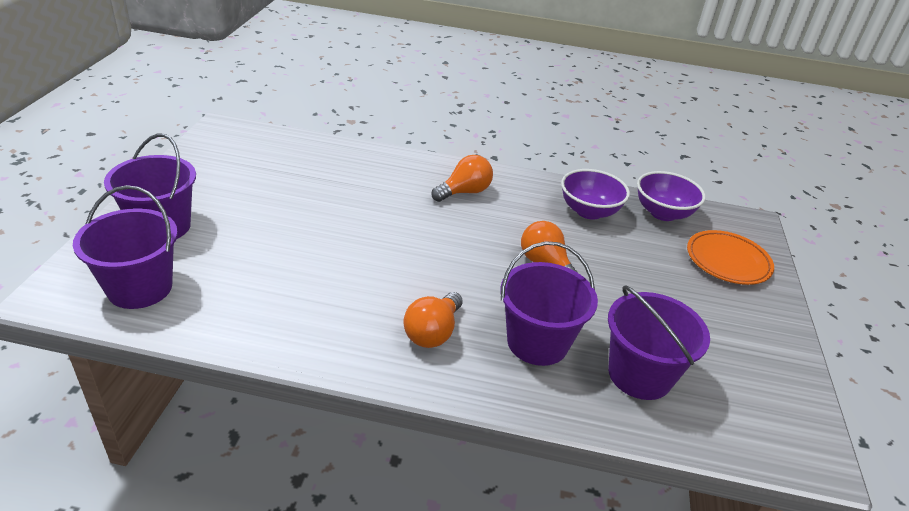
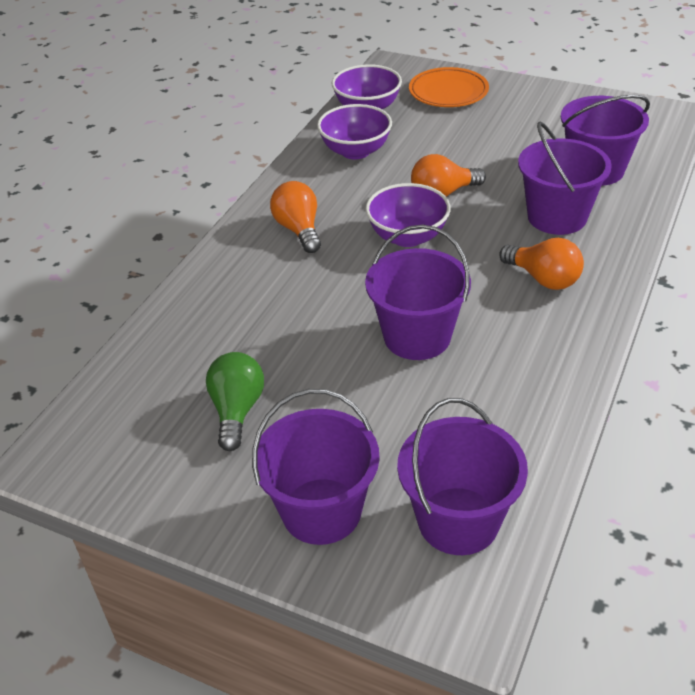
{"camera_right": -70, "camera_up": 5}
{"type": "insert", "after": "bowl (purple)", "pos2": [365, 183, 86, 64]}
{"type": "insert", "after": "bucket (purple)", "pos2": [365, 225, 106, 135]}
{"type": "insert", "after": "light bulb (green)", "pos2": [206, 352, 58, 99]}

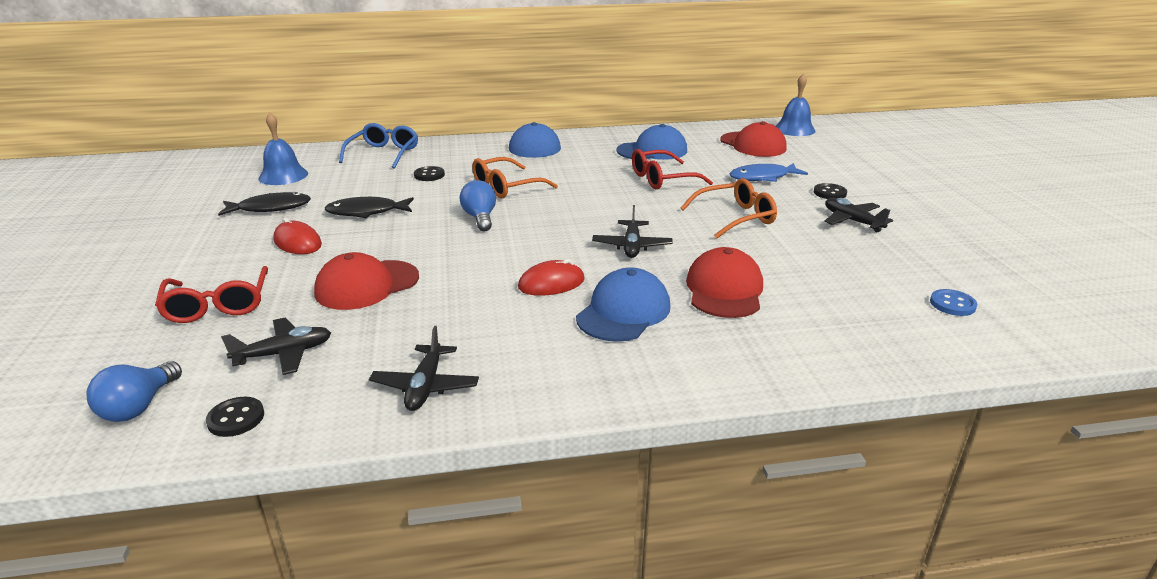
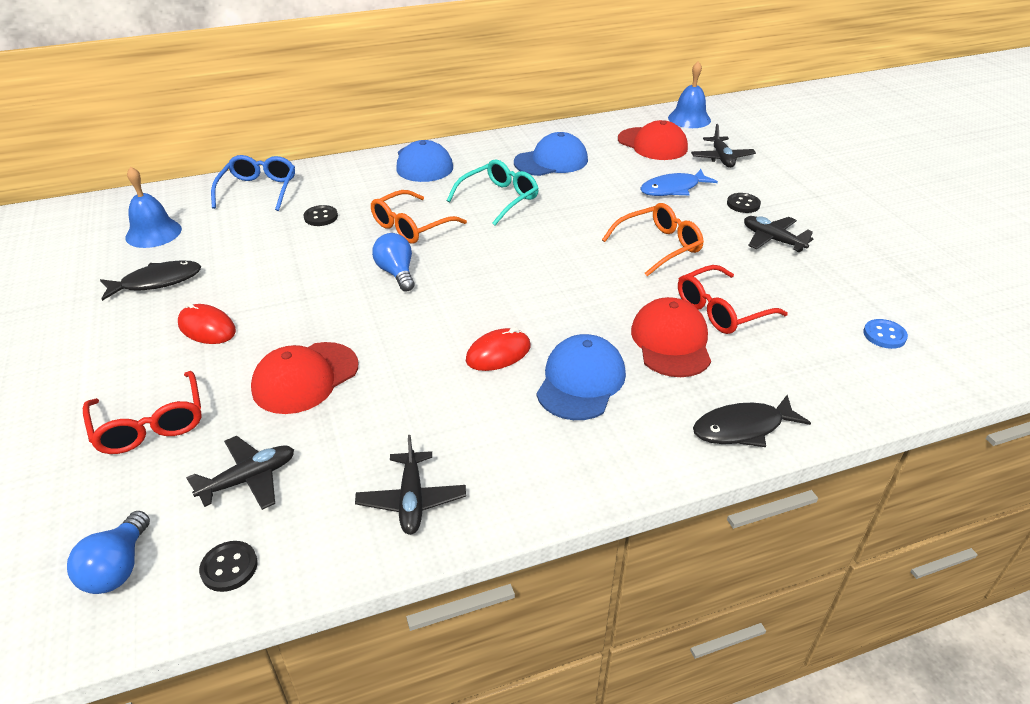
{"camera_right": -10, "camera_up": 10}
{"type": "move", "before": "glasses (red)", "pos1": [632, 149, 81, 40], "pos2": [678, 265, 110, 69]}
{"type": "move", "before": "fish (black)", "pos1": [325, 197, 89, 21], "pos2": [693, 395, 118, 52]}
{"type": "move", "before": "plane (black)", "pos1": [592, 205, 81, 53], "pos2": [691, 124, 65, 44]}
{"type": "insert", "after": "glasses (turquoise)", "pos2": [447, 159, 92, 66]}

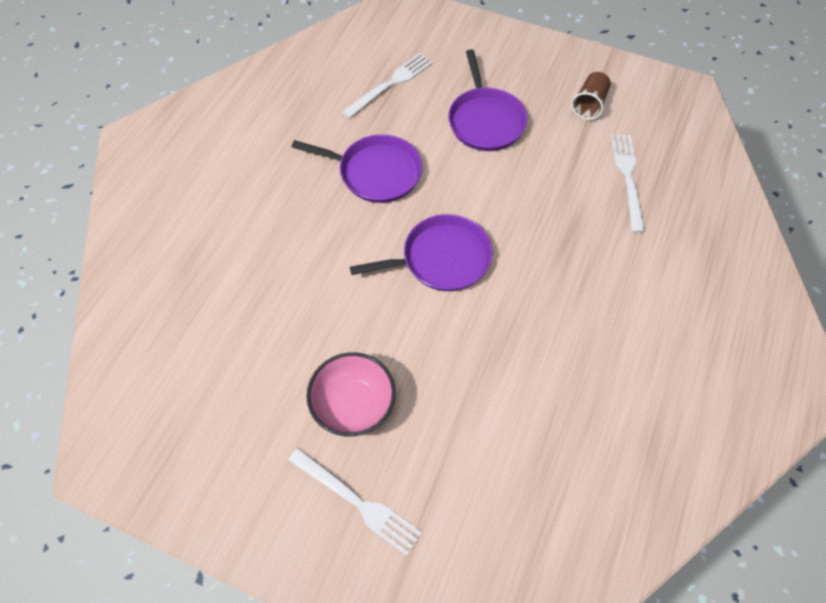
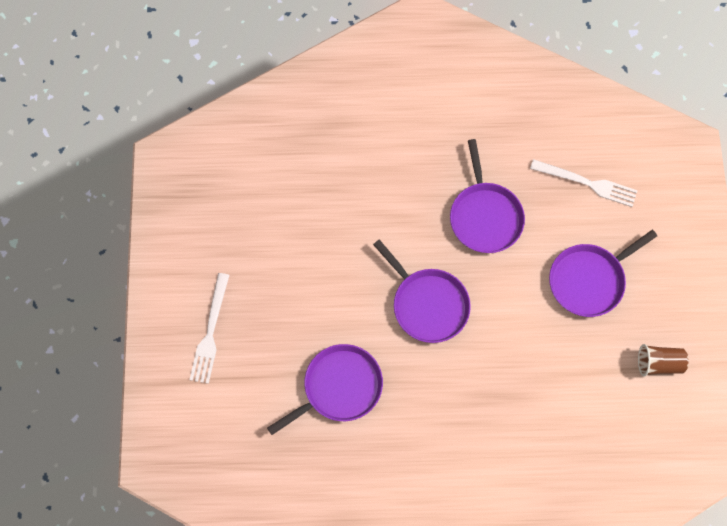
{"camera_right": 65, "camera_up": 10}
{"type": "delete", "before": "fork (white)", "pos1": [611, 135, 34, 98]}
{"type": "delete", "before": "bowl (pink)", "pos1": [306, 352, 89, 84]}
{"type": "insert", "after": "pan (purple)", "pos2": [267, 344, 116, 91]}

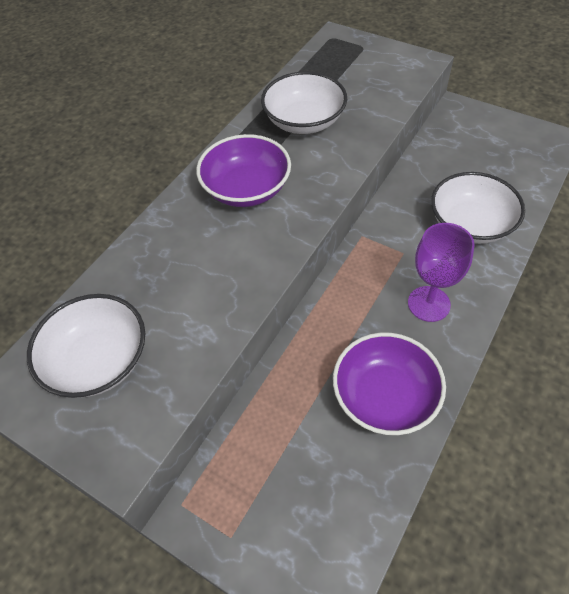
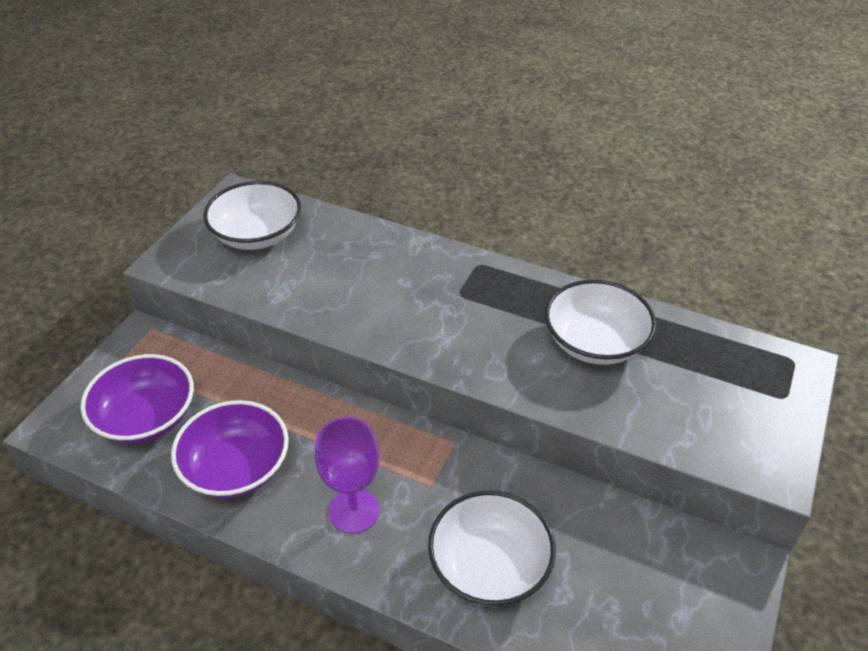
{"camera_right": 80, "camera_up": -10}
{"type": "move", "before": "bowl (purple)", "pos1": [196, 134, 95, 73], "pos2": [81, 354, 113, 90]}

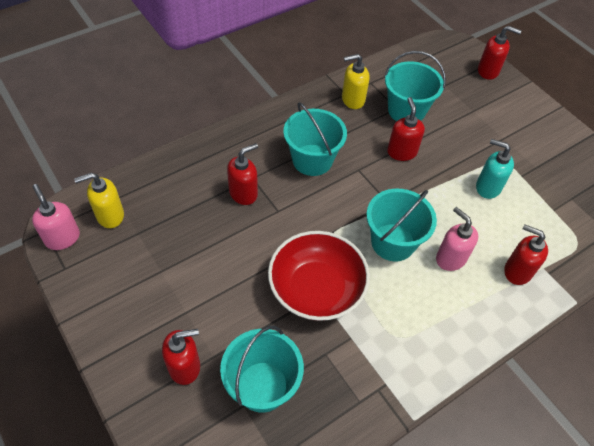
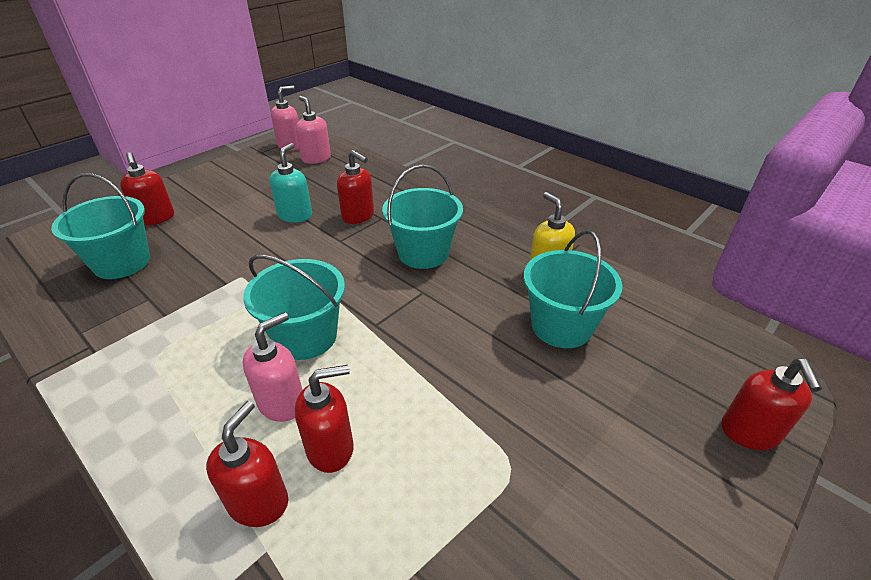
{"camera_right": 80, "camera_up": -15}
{"type": "move", "before": "soap dispenser (red)", "pos1": [387, 97, 38, 64], "pos2": [295, 365, 59, 108]}
{"type": "move", "before": "soap dispenser (turquoise)", "pos1": [476, 139, 38, 60], "pos2": [269, 143, 43, 80]}
{"type": "recolor", "before": "soap dispenser (yellow)", "after": "soap dispenser (pink)", "pos1": [74, 173, 50, 55], "pos2": [296, 96, 35, 68]}
{"type": "delete", "before": "bowl (red)", "pos1": [268, 231, 102, 90]}

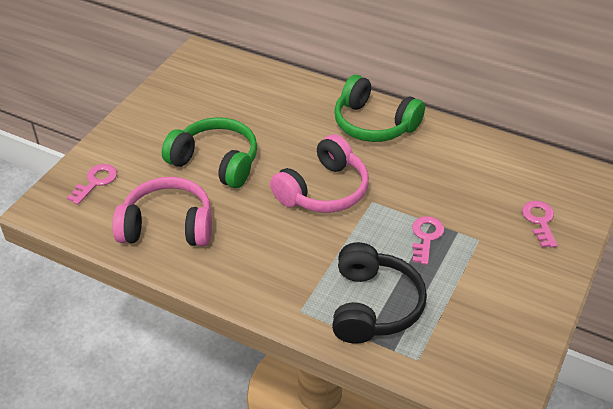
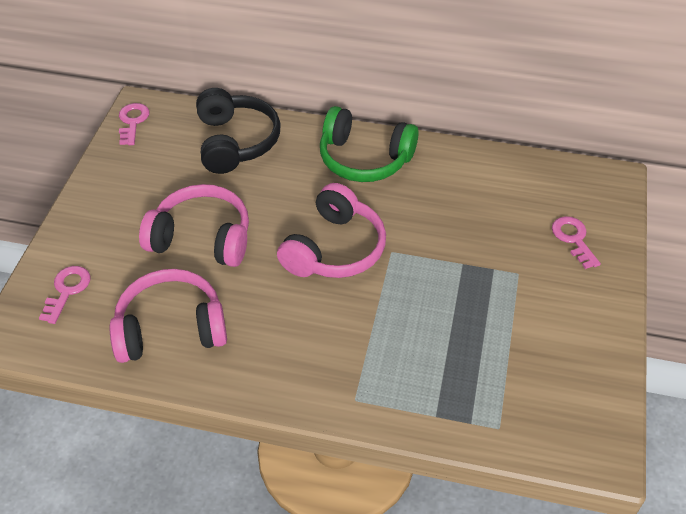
{"camera_right": -15, "camera_up": 5}
{"type": "recolor", "before": "headphones (green)", "after": "headphones (pink)", "pos1": [162, 117, 95, 71], "pos2": [139, 184, 110, 83]}
{"type": "move", "before": "key (pink)", "pos1": [412, 216, 32, 49], "pos2": [119, 103, 31, 42]}
{"type": "move", "before": "headphones (black)", "pos1": [332, 242, 95, 102], "pos2": [196, 88, 84, 86]}

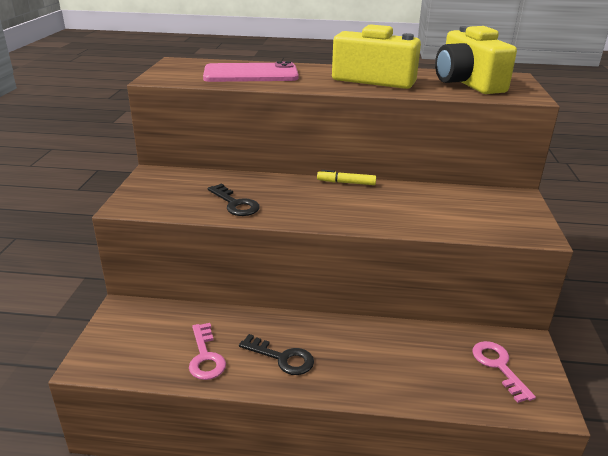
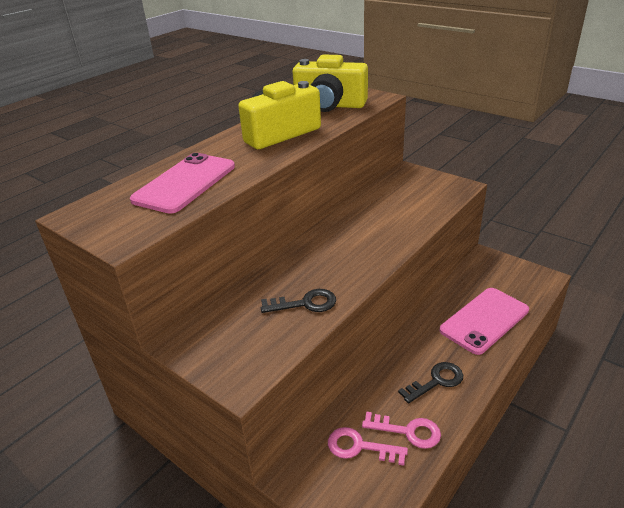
{"camera_right": -55, "camera_up": 5}
{"type": "delete", "before": "marker (yellow)", "pos1": [317, 170, 59, 15]}
{"type": "move", "before": "key (pink)", "pos1": [472, 341, 64, 62], "pos2": [328, 427, 80, 39]}
{"type": "insert", "after": "phone (pink)", "pos2": [440, 288, 89, 67]}

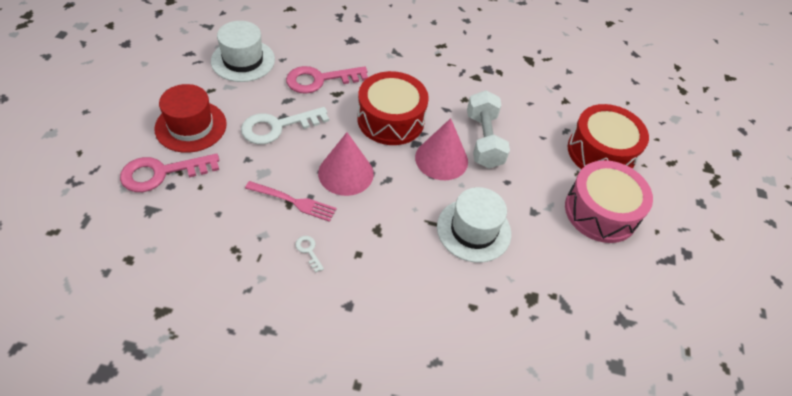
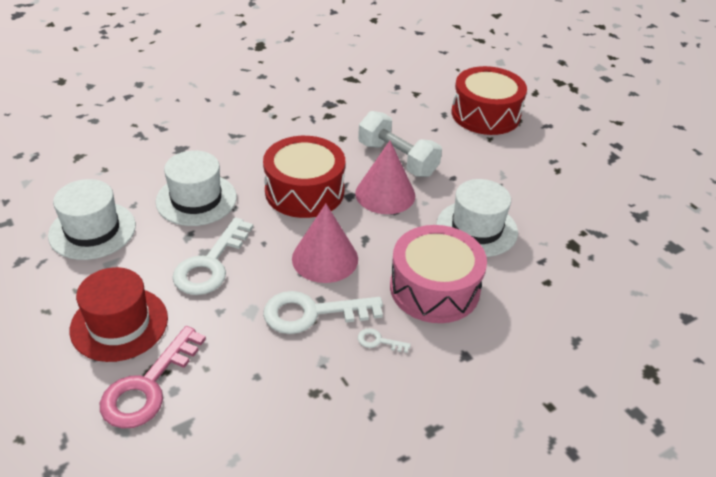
{"camera_right": -40, "camera_up": -10}
{"type": "replace", "before": "key (pink)", "after": "hat (white)", "pos1": [286, 66, 82, 28], "pos2": [156, 150, 81, 76]}
{"type": "move", "before": "drum (pink)", "pos1": [565, 160, 88, 83], "pos2": [390, 225, 97, 98]}
{"type": "replace", "before": "fork (pink)", "after": "key (white)", "pos1": [245, 181, 92, 41], "pos2": [263, 291, 120, 43]}

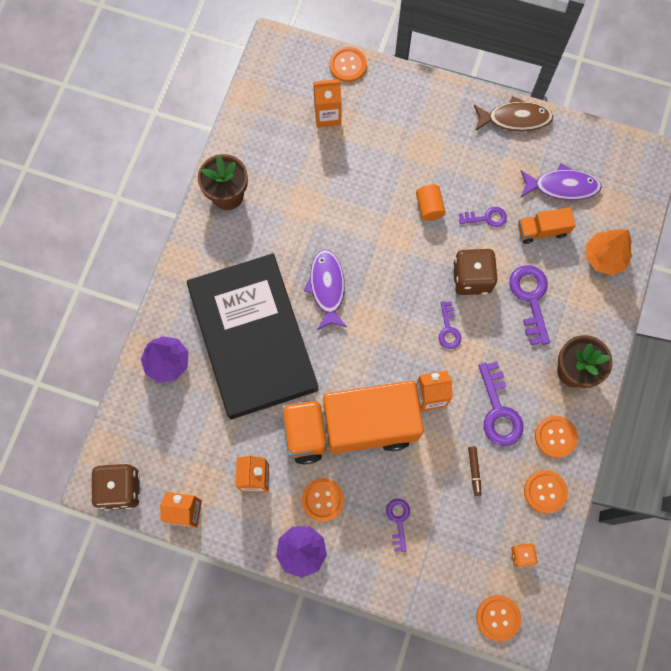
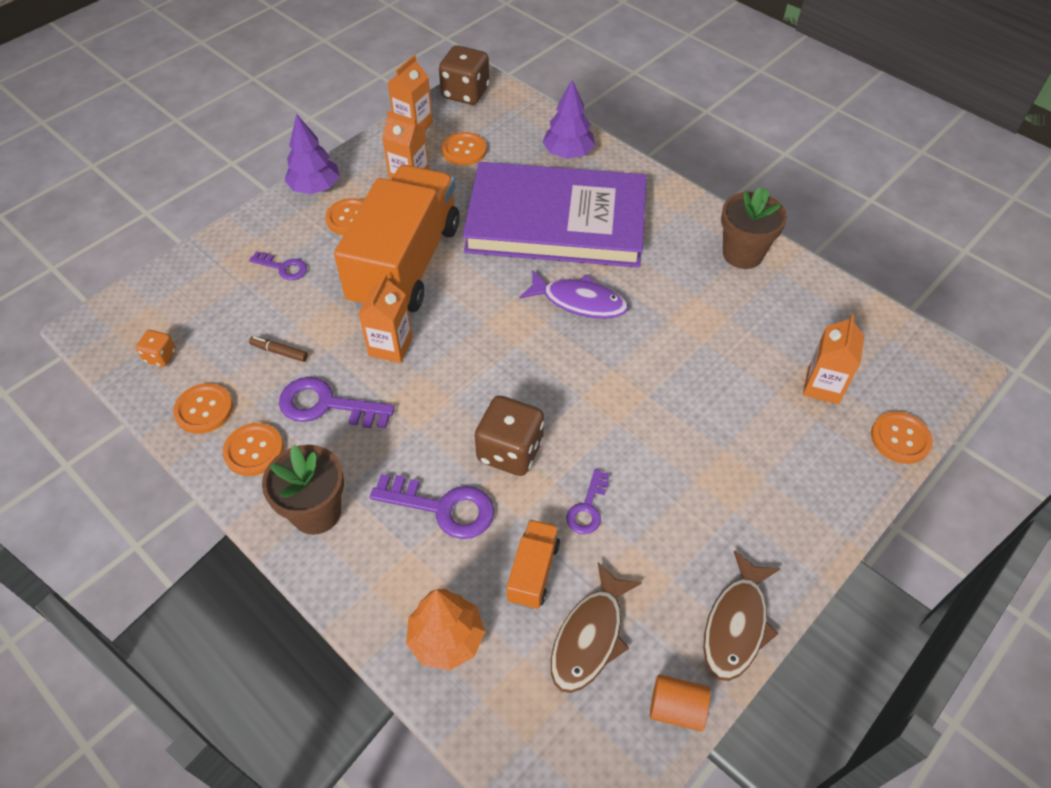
{"camera_right": 115, "camera_up": -20}
{"type": "recolor", "before": "fish (purple)", "after": "fish (brown)", "pos1": [521, 164, 81, 36], "pos2": [551, 562, 91, 131]}
{"type": "move", "before": "cylinder (orange)", "pos1": [416, 184, 30, 37], "pos2": [650, 674, 61, 58]}
{"type": "recolor", "before": "book (black)", "after": "book (purple)", "pos1": [187, 253, 132, 167], "pos2": [463, 162, 184, 106]}
{"type": "delete", "before": "key (purple)", "pos1": [438, 301, 23, 48]}
{"type": "move", "before": "button (orange)", "pos1": [476, 595, 45, 46], "pos2": [442, 132, 45, 34]}

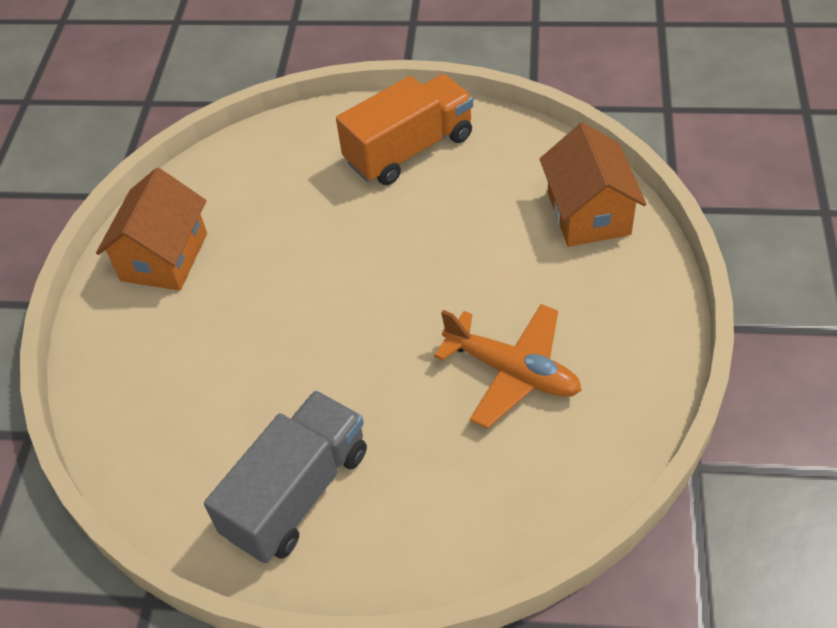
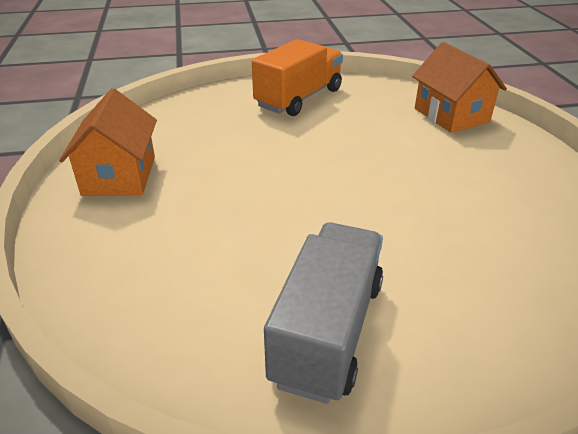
{"camera_right": -20, "camera_up": -15}
{"type": "delete", "before": "plane (orange)", "pos1": [434, 304, 148, 125]}

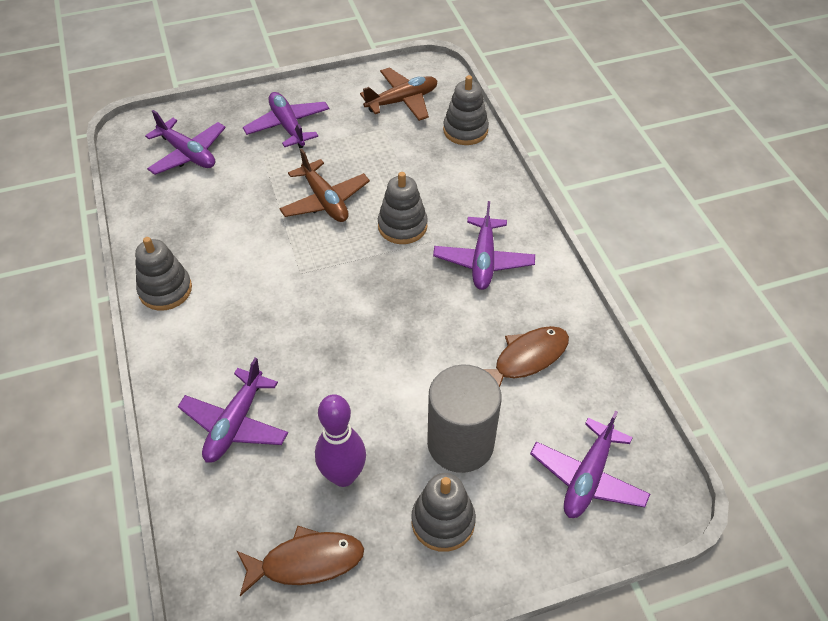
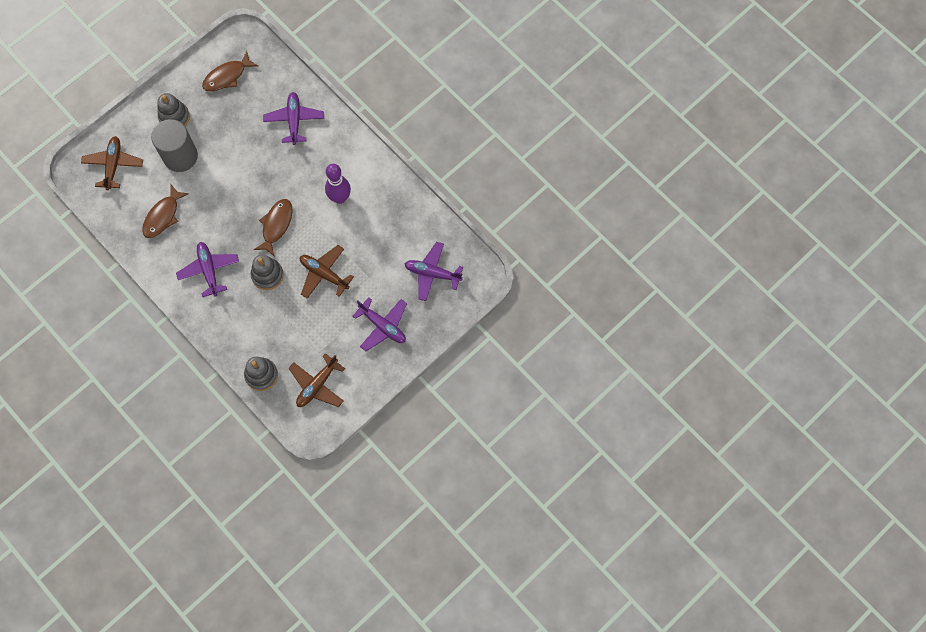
{"camera_right": 155, "camera_up": 20}
{"type": "delete", "before": "stacking toy (grey)", "pos1": [135, 237, 57, 74]}
{"type": "move", "before": "bowling pin (purple)", "pos1": [315, 394, 51, 93], "pos2": [325, 164, 26, 40]}
{"type": "recolor", "before": "plane (purple)", "after": "plane (brown)", "pos1": [530, 411, 120, 107], "pos2": [81, 136, 62, 54]}
{"type": "insert", "after": "fish (brown)", "pos2": [254, 199, 39, 58]}

